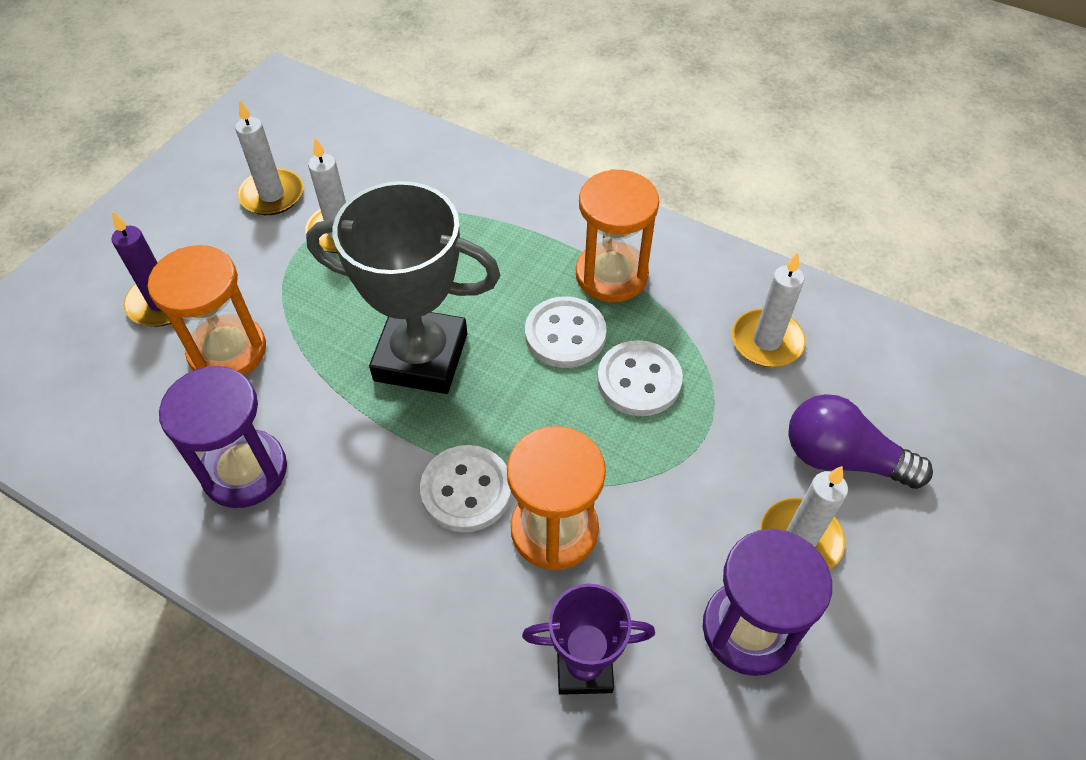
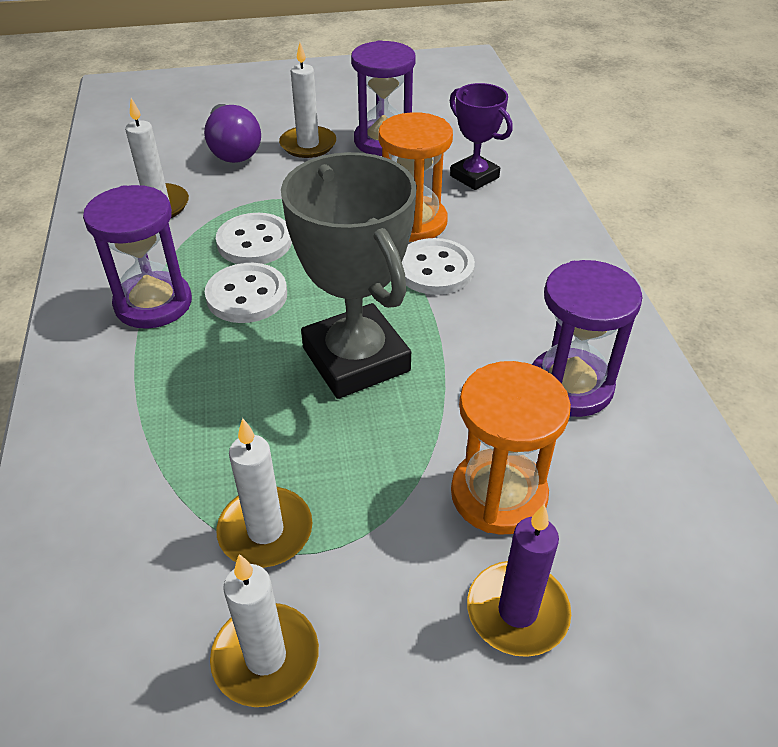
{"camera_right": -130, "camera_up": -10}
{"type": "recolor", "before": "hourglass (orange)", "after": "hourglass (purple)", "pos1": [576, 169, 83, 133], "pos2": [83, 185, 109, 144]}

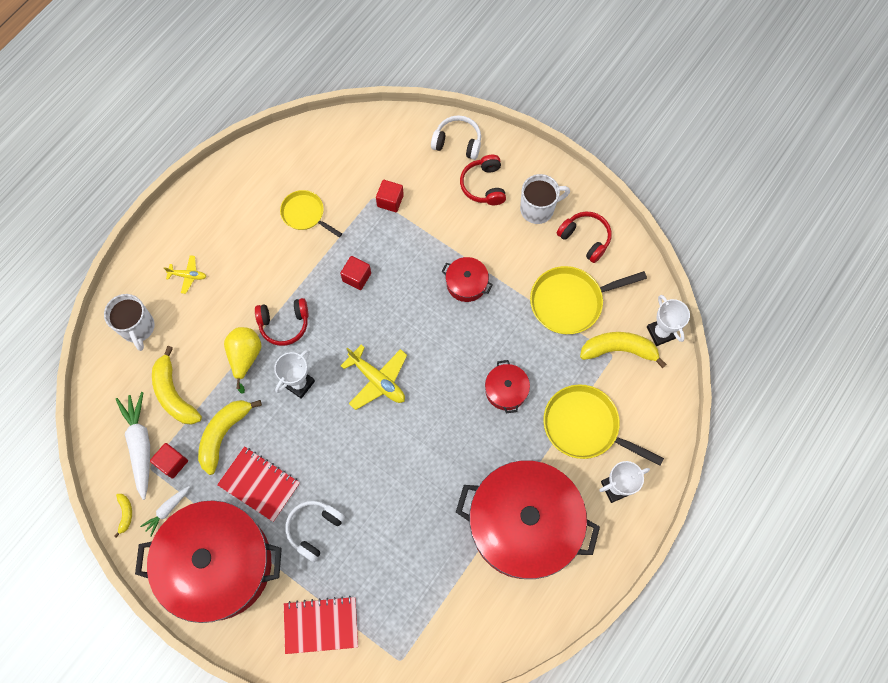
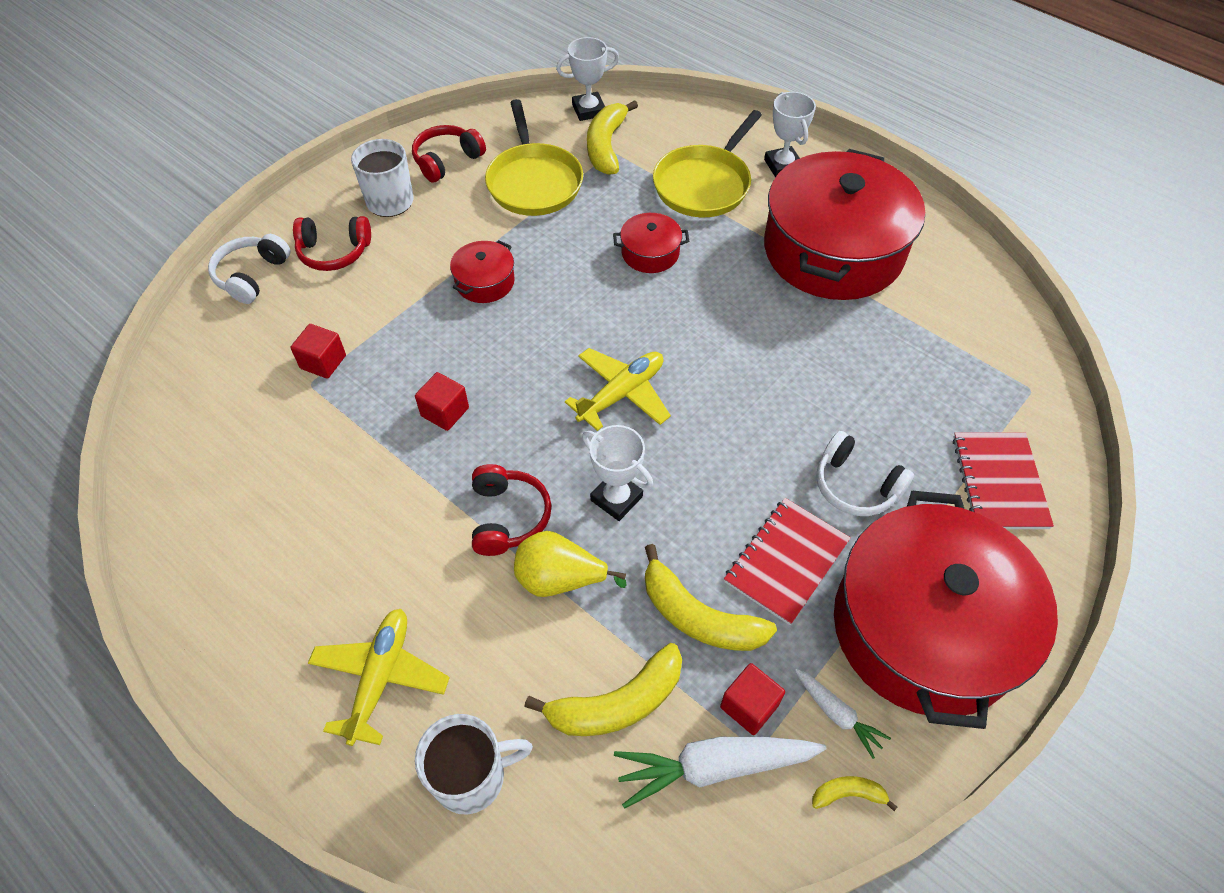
{"camera_right": -85, "camera_up": -15}
{"type": "delete", "before": "pan (yellow)", "pos1": [280, 190, 62, 47]}
{"type": "resize", "before": "plane (yellow)", "pos1": [164, 255, 43, 39], "pos2": [308, 609, 142, 137], "scale": 1.78}

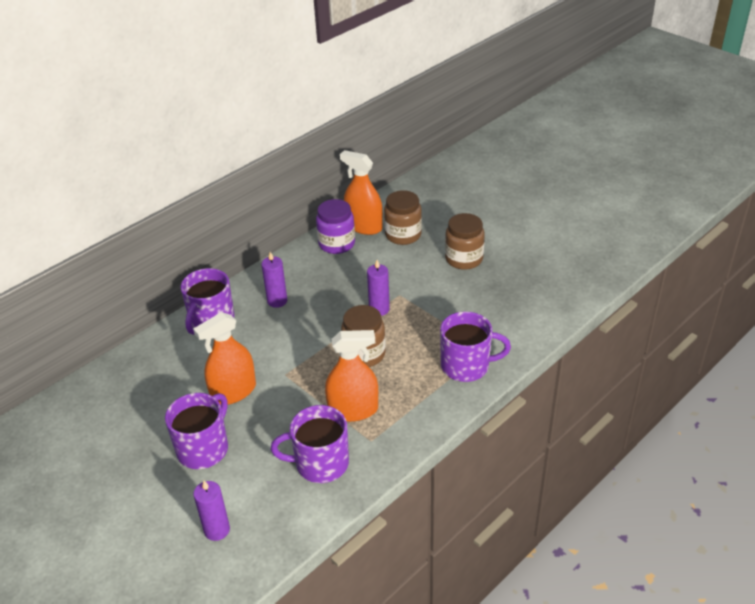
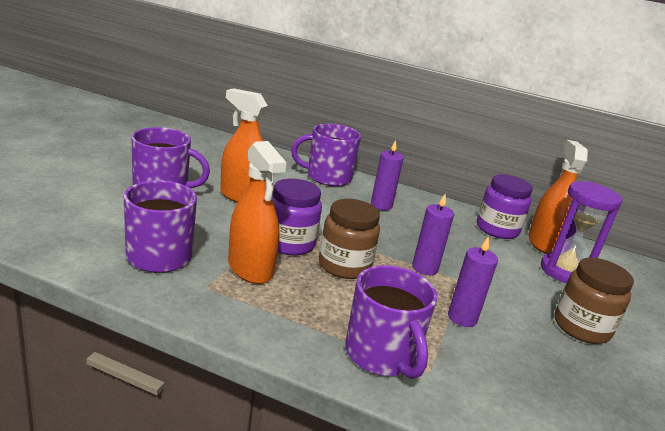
{"camera_right": 60, "camera_up": -15}
{"type": "replace", "before": "jar (brown)", "after": "hourglass (purple)", "pos1": [384, 190, 38, 55], "pos2": [541, 181, 82, 102]}
{"type": "move", "before": "candle (purple)", "pos1": [193, 481, 37, 60], "pos2": [448, 236, 50, 91]}
{"type": "insert", "after": "jar (purple)", "pos2": [272, 179, 50, 76]}

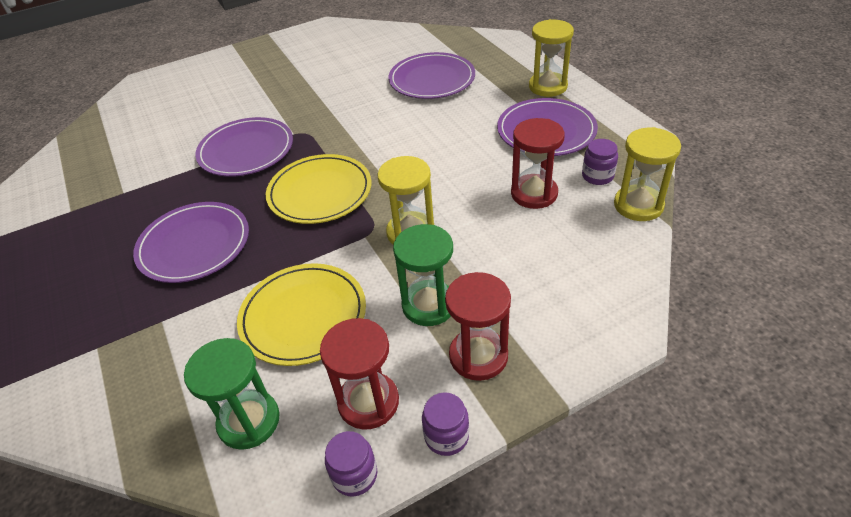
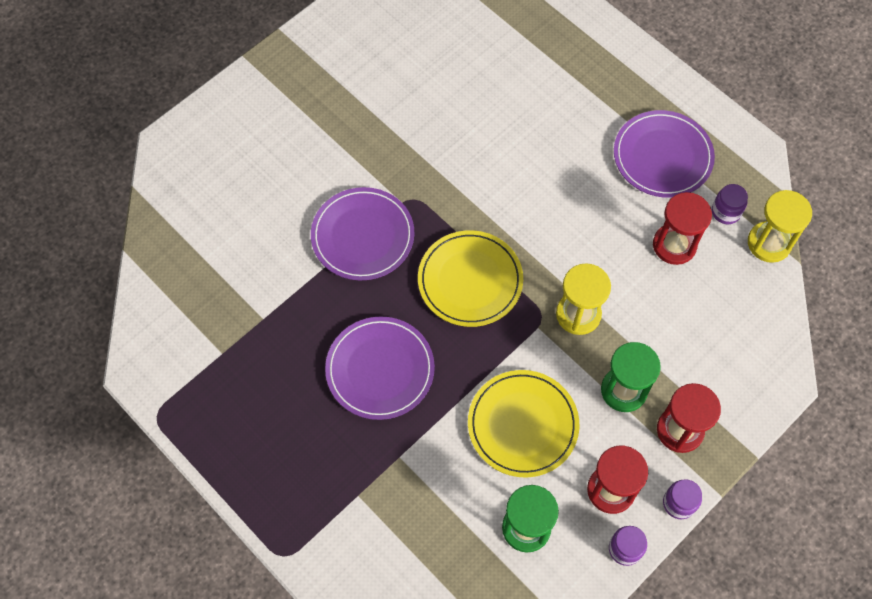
{"camera_right": -20, "camera_up": 20}
{"type": "delete", "before": "hourglass (yellow)", "pos1": [529, 19, 45, 78]}
{"type": "delete", "before": "plate (purple)", "pos1": [388, 52, 87, 47]}

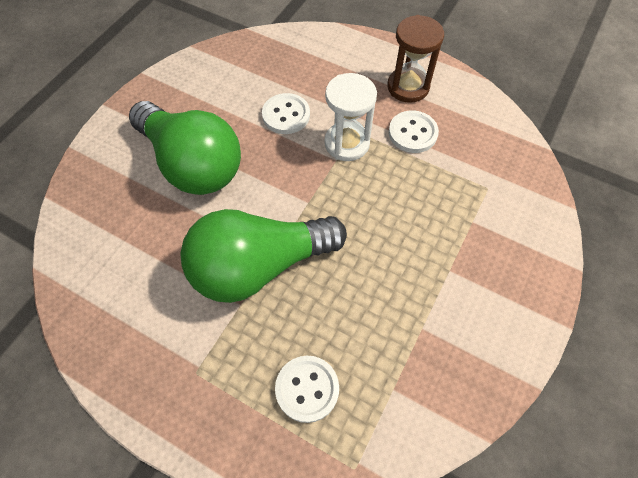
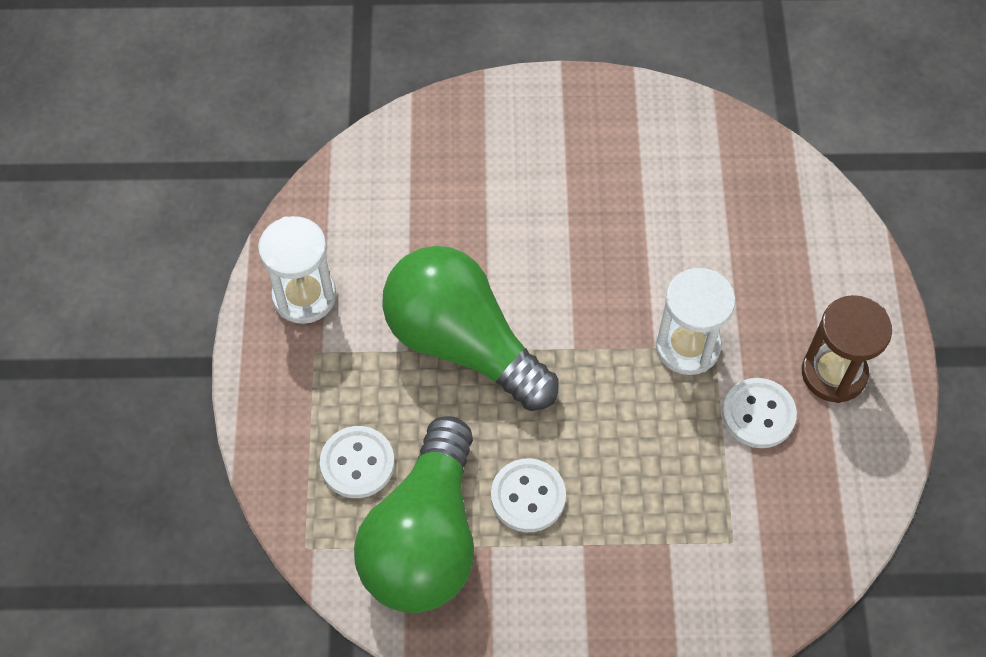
{"camera_right": 60, "camera_up": 0}
{"type": "move", "before": "button (white)", "pos1": [262, 93, 48, 41], "pos2": [491, 458, 75, 74]}
{"type": "move", "before": "light bulb (green)", "pos1": [129, 101, 112, 94], "pos2": [354, 416, 120, 197]}
{"type": "insert", "after": "hourglass (white)", "pos2": [258, 216, 78, 108]}

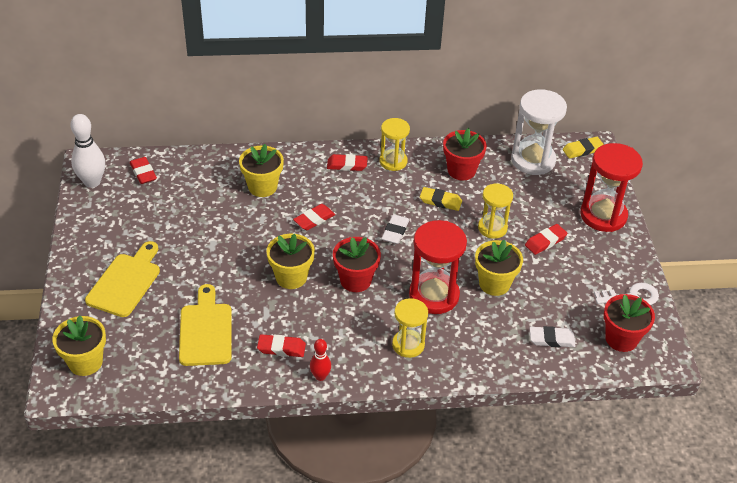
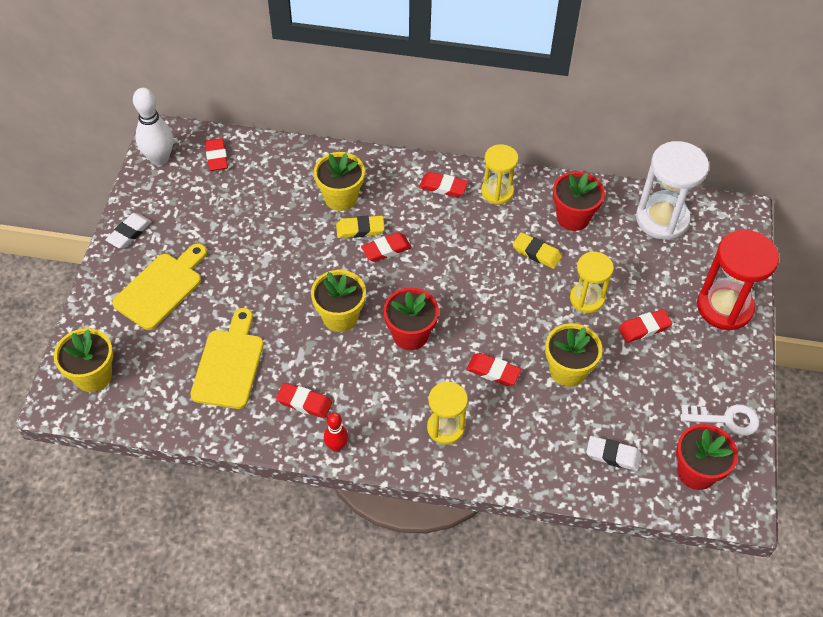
{"camera_right": 15, "camera_up": 10}
{"type": "move", "before": "eraser (yellow)", "pos1": [563, 137, 41, 22], "pos2": [336, 216, 49, 22]}
{"type": "move", "before": "eraser (white)", "pos1": [381, 214, 28, 30], "pos2": [105, 213, 47, 36]}
{"type": "replace", "before": "hourglass (red)", "after": "eraser (red)", "pos1": [409, 220, 58, 94], "pos2": [466, 353, 55, 33]}

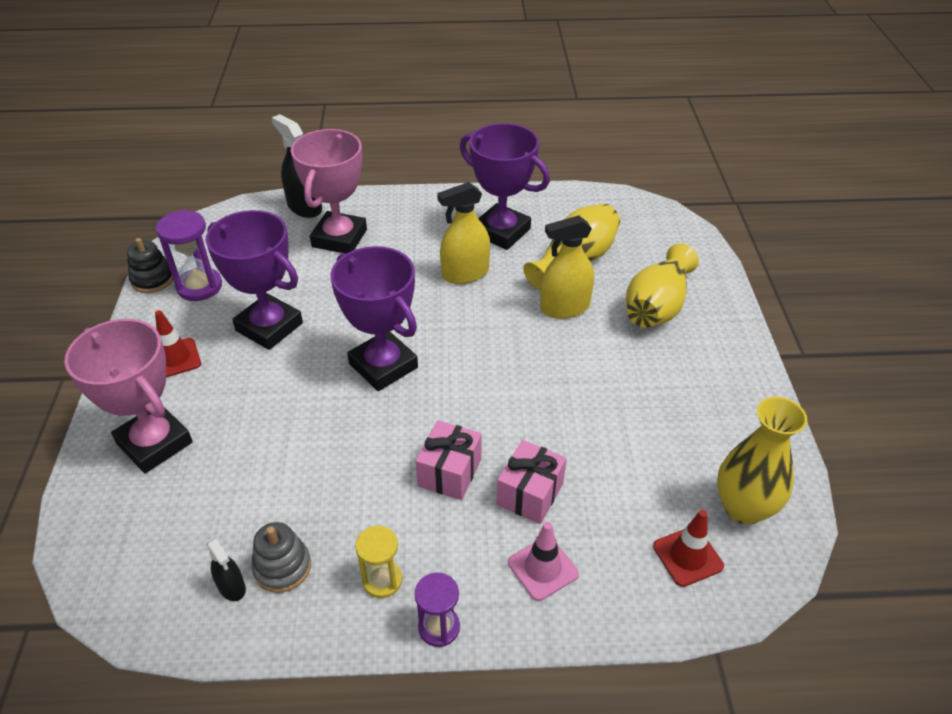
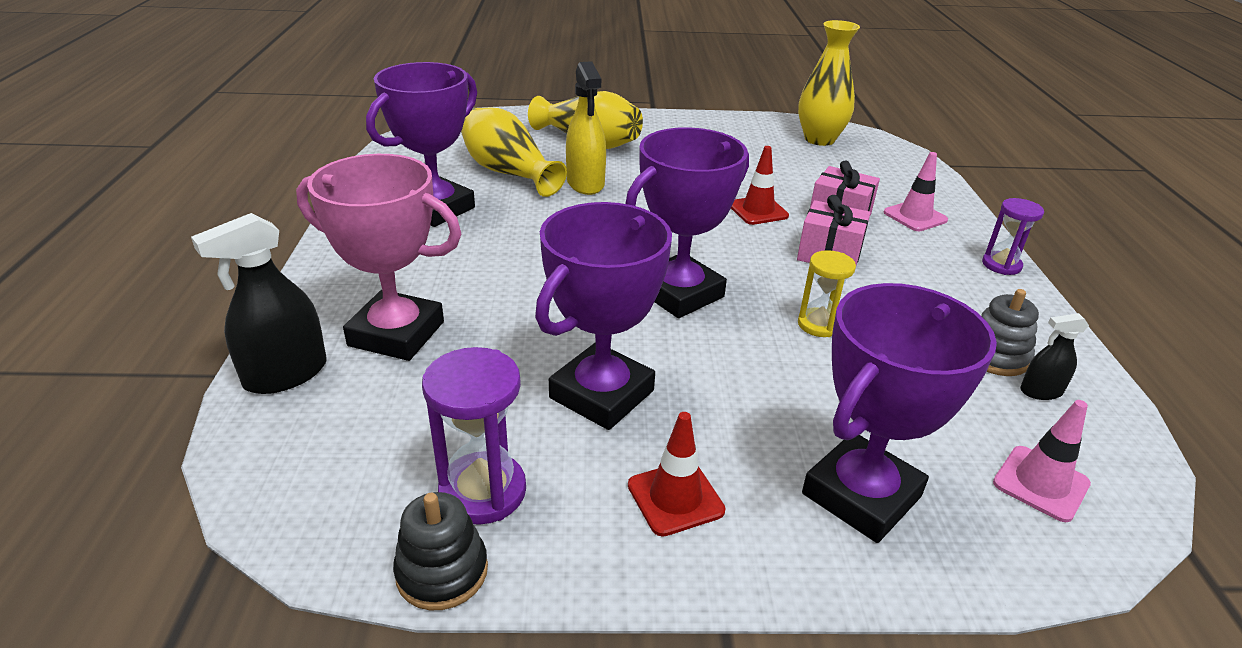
{"camera_right": -90, "camera_up": -10}
{"type": "delete", "before": "spray bottle (yellow)", "pos1": [437, 182, 53, 102]}
{"type": "recolor", "before": "trophy (pink)", "after": "trophy (purple)", "pos1": [64, 319, 129, 154], "pos2": [802, 283, 195, 260]}
{"type": "move", "before": "traffic cone (red)", "pos1": [653, 510, 71, 77], "pos2": [731, 146, 58, 79]}
{"type": "move", "before": "hourglass (yellow)", "pos1": [355, 526, 47, 72], "pos2": [798, 250, 58, 87]}
{"type": "rotate", "before": "spray bottle (black)", "pos1": [206, 538, 40, 63], "pos2": [1020, 313, 69, 87], "turn": -150}
{"type": "insert", "after": "traffic cone (pink)", "pos2": [993, 400, 98, 122]}

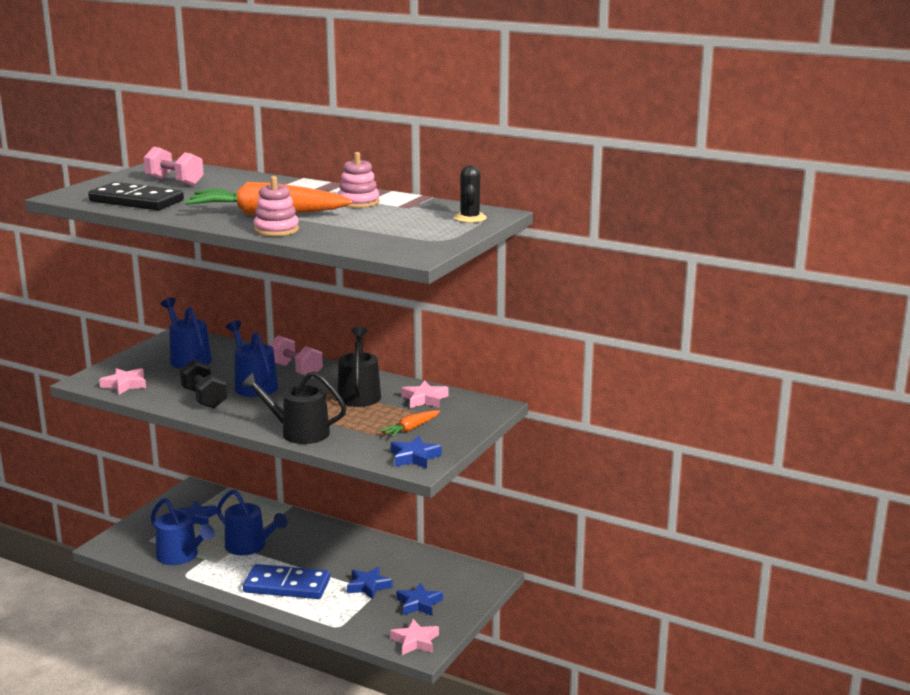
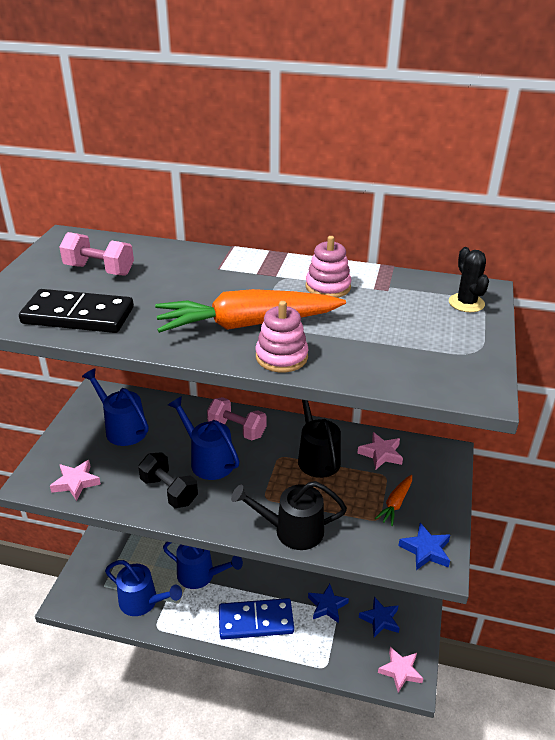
{"camera_right": -15, "camera_up": 15}
{"type": "delete", "before": "star (blue)", "pos1": [175, 501, 42, 24]}

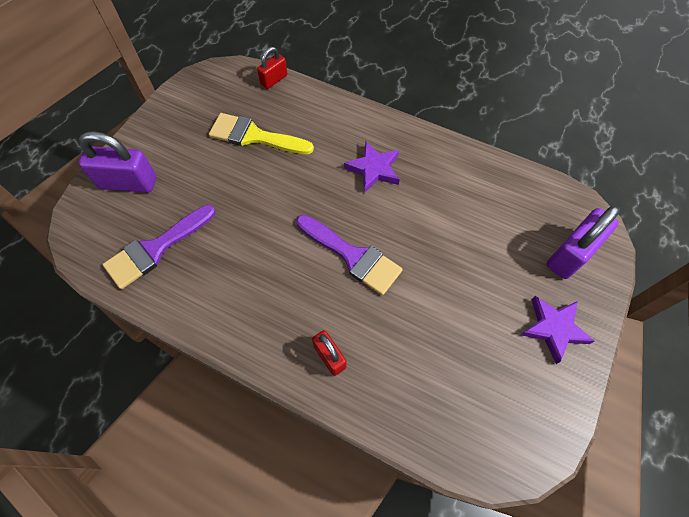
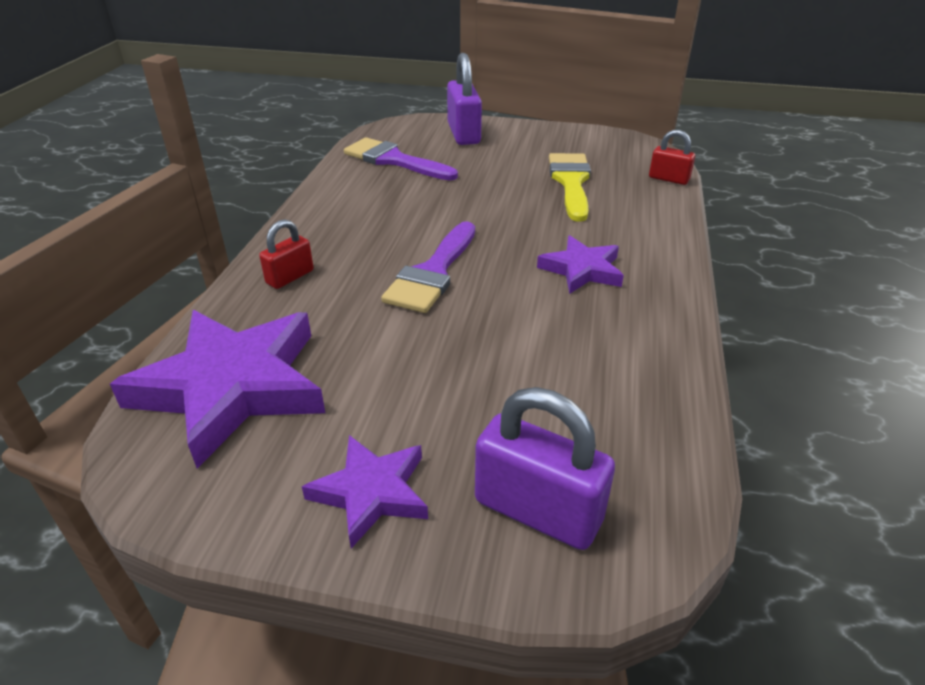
{"camera_right": 75, "camera_up": -25}
{"type": "insert", "after": "star (purple)", "pos2": [110, 310, 215, 159]}

